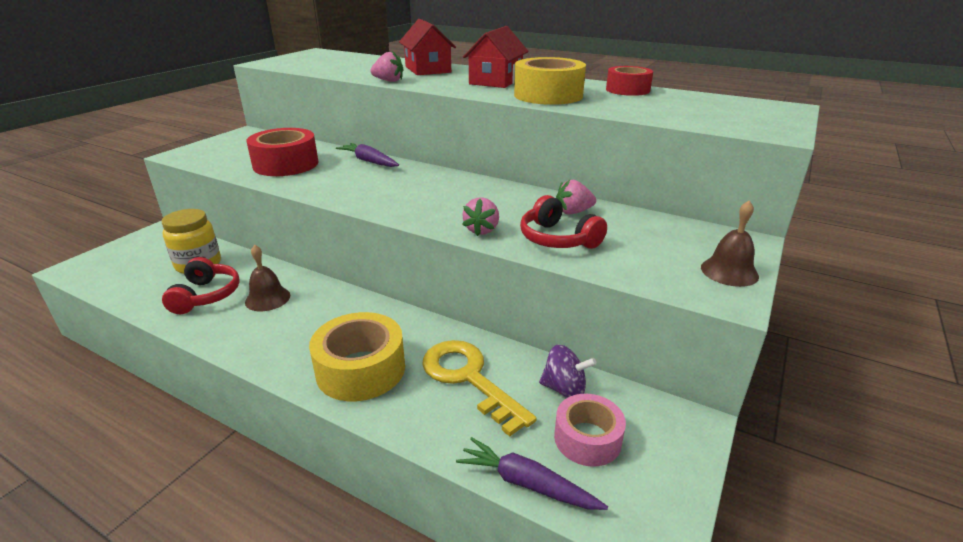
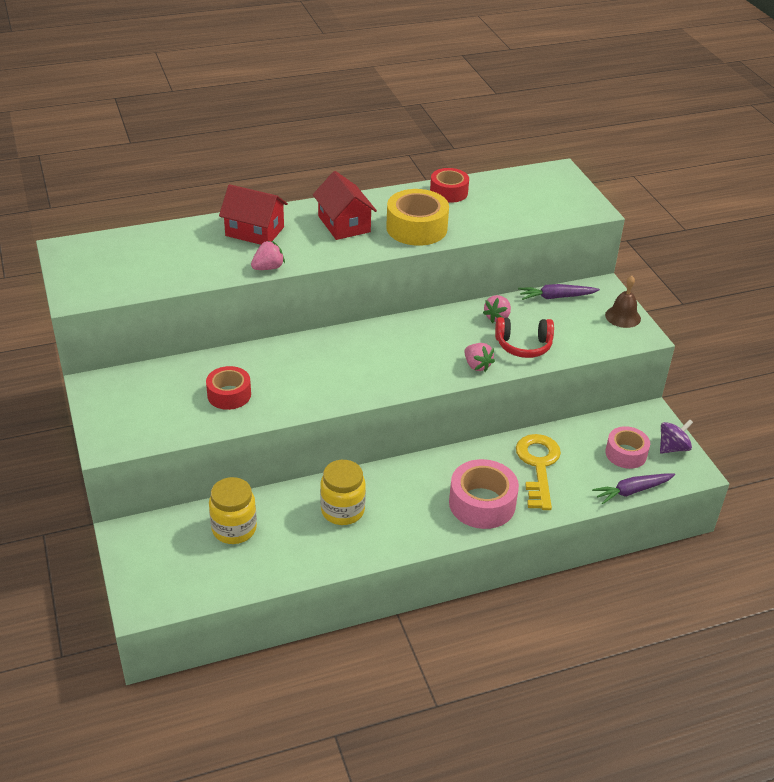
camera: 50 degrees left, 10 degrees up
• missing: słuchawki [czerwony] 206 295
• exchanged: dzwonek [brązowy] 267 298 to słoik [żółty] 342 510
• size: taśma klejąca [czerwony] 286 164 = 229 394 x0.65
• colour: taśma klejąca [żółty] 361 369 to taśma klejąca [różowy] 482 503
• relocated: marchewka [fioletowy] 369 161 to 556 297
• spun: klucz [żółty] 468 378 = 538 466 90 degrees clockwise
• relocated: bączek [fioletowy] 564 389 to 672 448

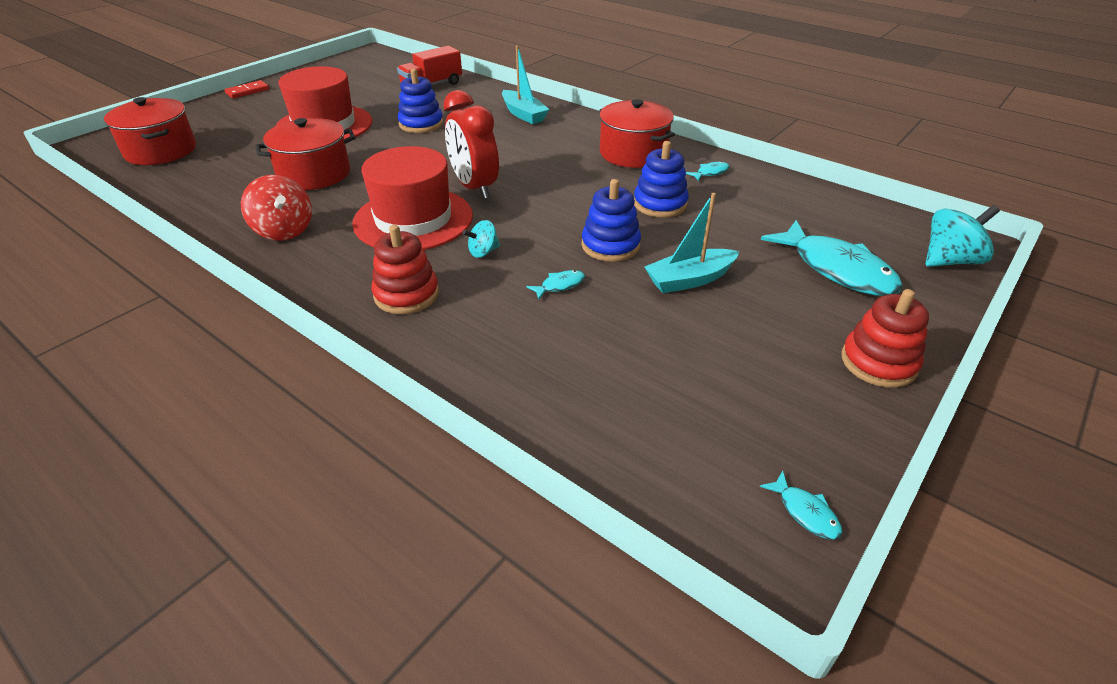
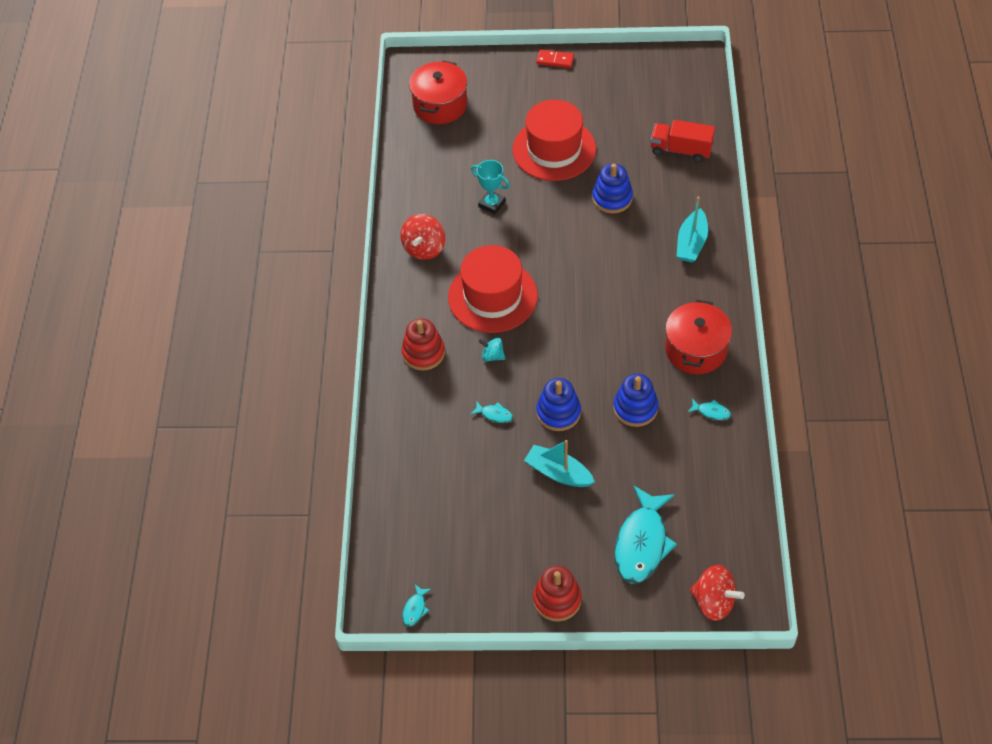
camera: 55 degrees right, 15 degrees up
• exchanged: garnek [czerwony] 314 174 to puchar [turkusowy] 491 204
• missing: budzik [czerwony] 474 187
• colour: bączek [turkusowy] 949 261 to bączek [czerwony] 713 602

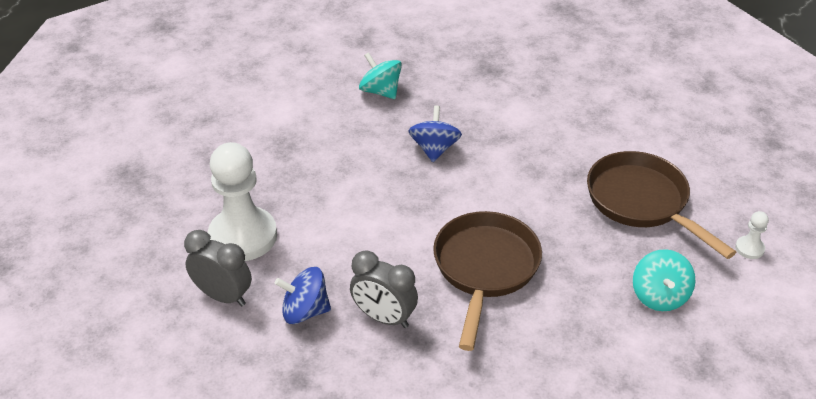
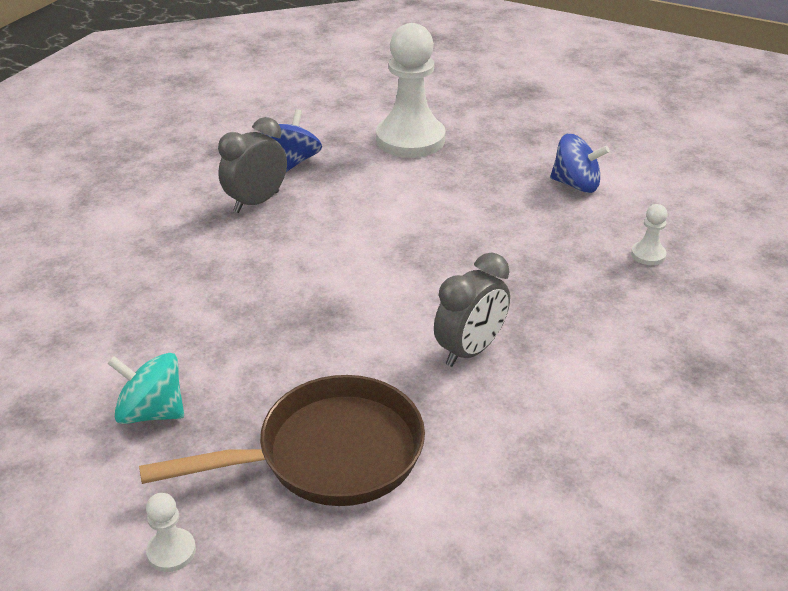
camera: 105 degrees right, 5 degrees down
• relocated: budzik [szary] 223 296 to 470 350
• exchanged: bączek [turkusowy] 380 91 to pionek [biały] 648 255
• relocated: bączek [niebieski] 434 149 to 576 184
• missing: patelnia [brązowy] 485 269

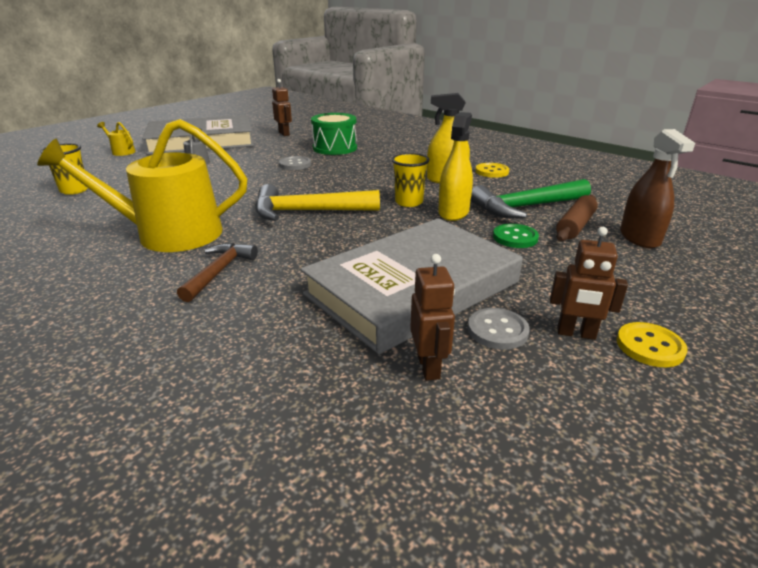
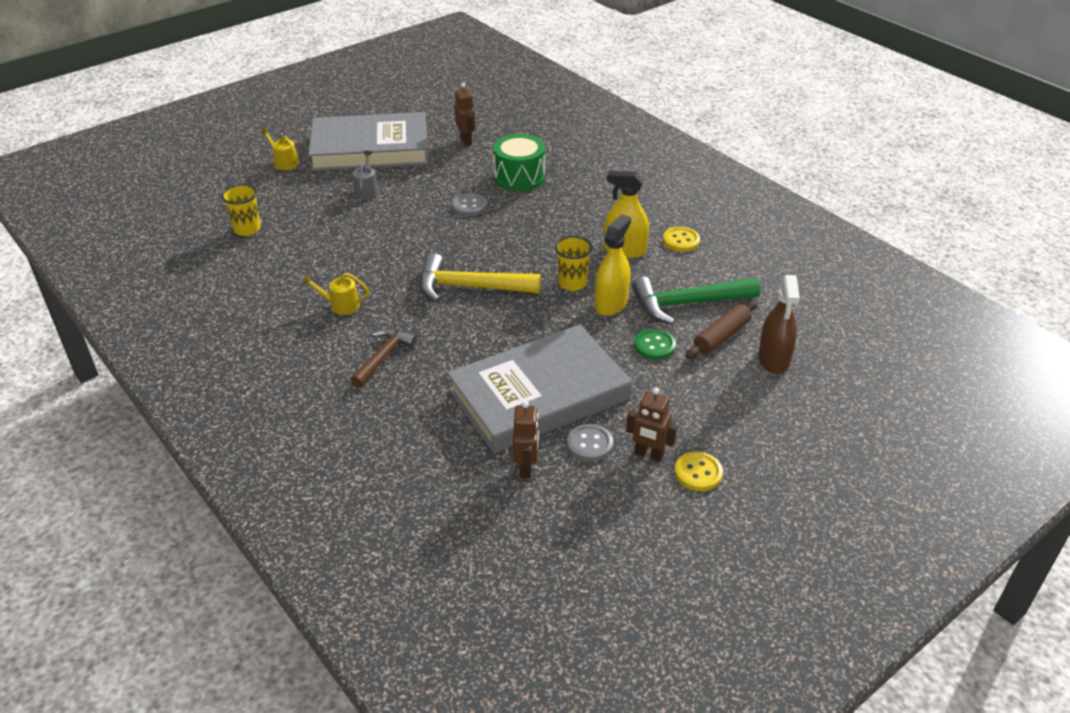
camera: 10 degrees right, 10 degrees up
• size: konewka [żółty] 169 234 = 341 305 x0.40

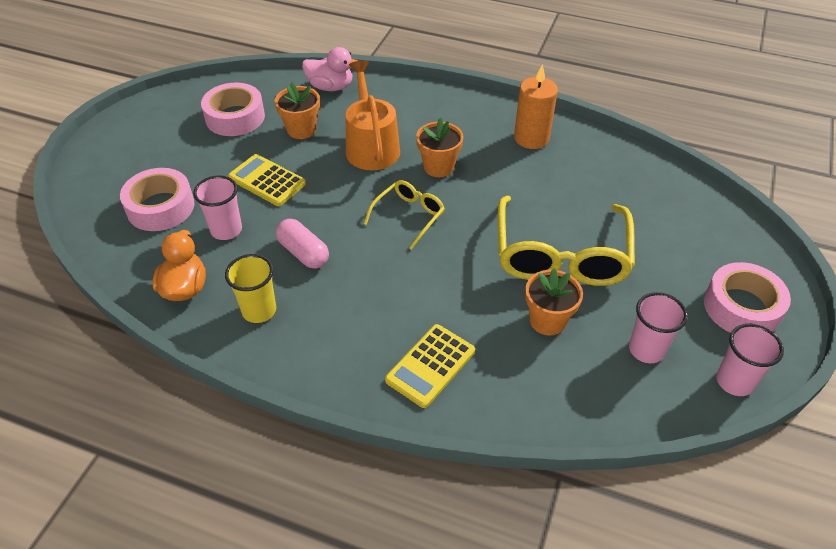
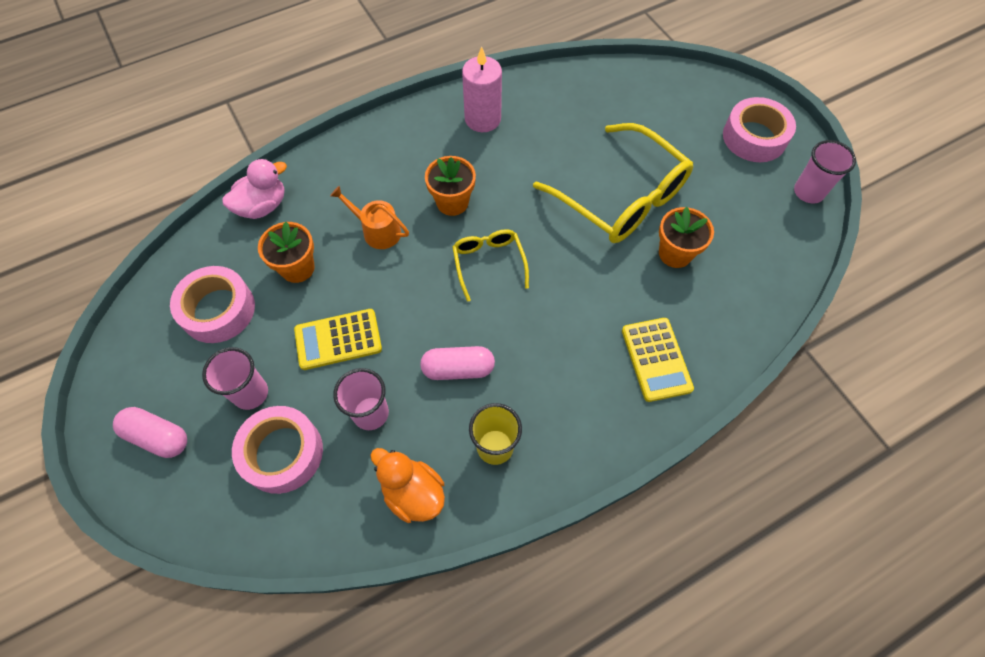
camera: 50 degrees left, 15 degrees up
• size: konewka [pomarańczowy] 371 146 = 377 231 x0.62
• colour: świeca [pomarańczowy] 531 138 to świeca [różowy] 482 119
• relocated: szklanka [różowy] 646 350 to 251 393
• appeared: kapsułka [różowy] 158 436

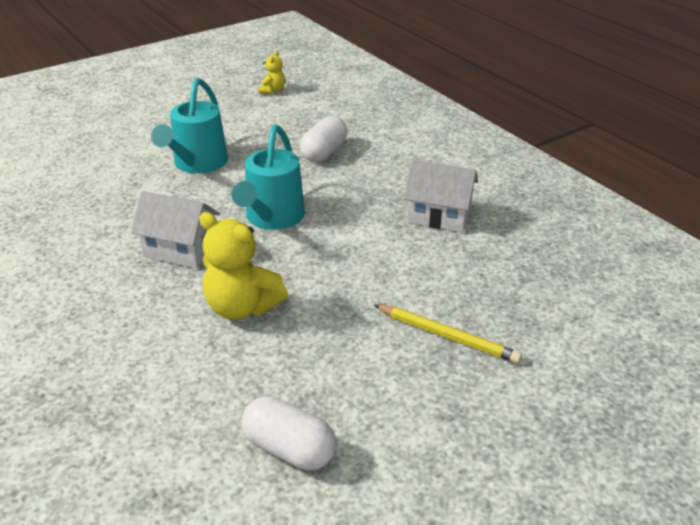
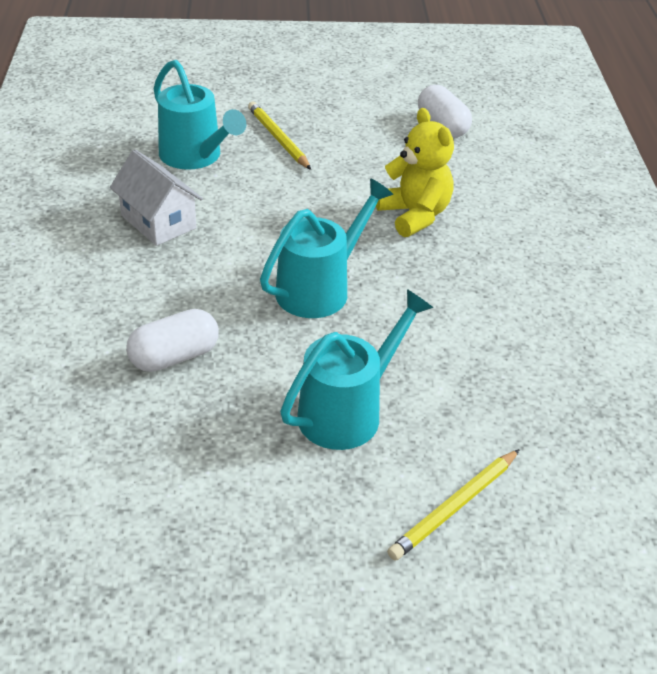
camera: 150 degrees left, 5 degrees up
• missing: domek [biały] 180 250
• missing: miś [żółty] 272 91
• appeared: konewka [turkusowy] 195 157
• appeared: ołówek [żółty] 454 507

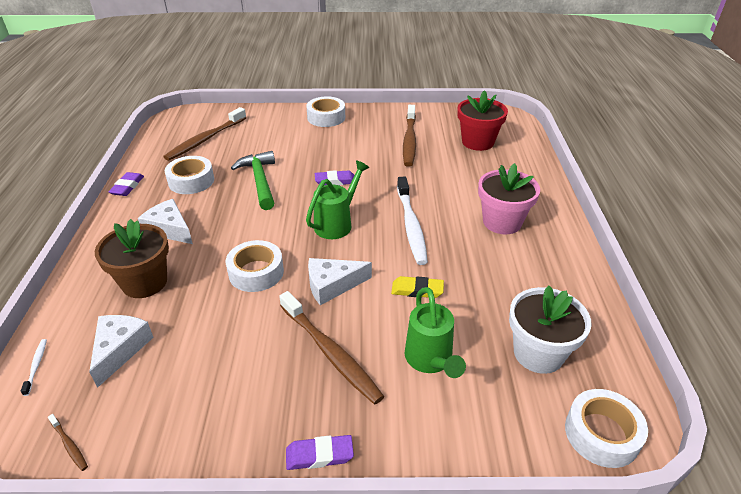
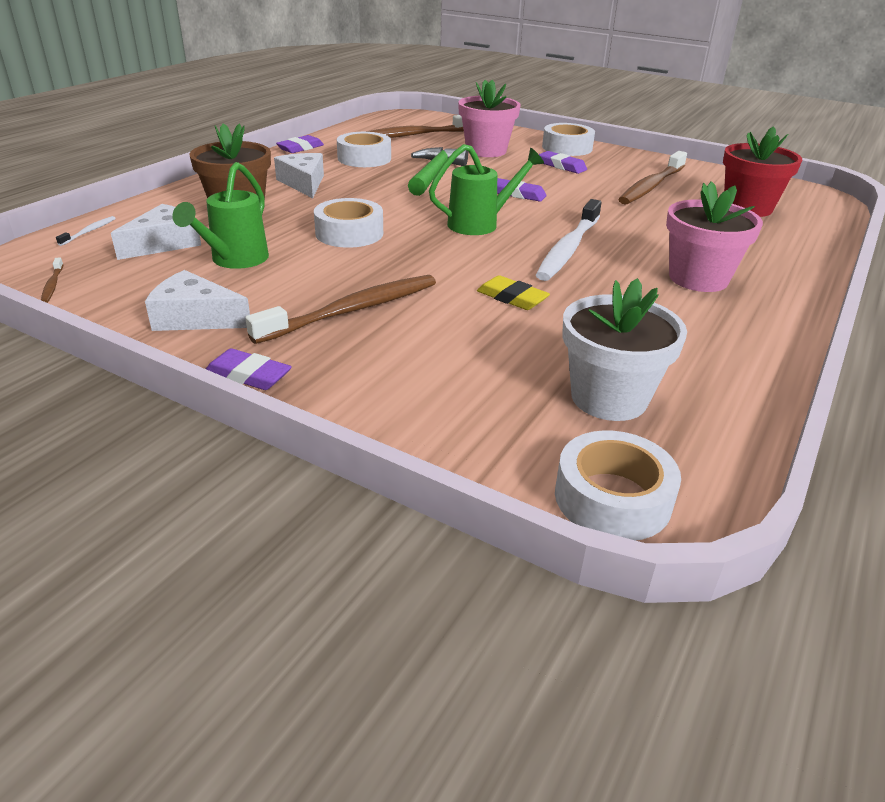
camera: 30 degrees right, 5 degrees down
• spun: szczoteczka do zębów [brązowy] 330 353 = 353 310 120 degrees counterclockwise
• relocated: ser [biały] 332 285 to 195 318
• relocated: konewka [zielony] 430 360 to 235 260
• appeared: doniczka [różowy] 486 151
• appeared: gumka do mazania [fioletowy] 562 166

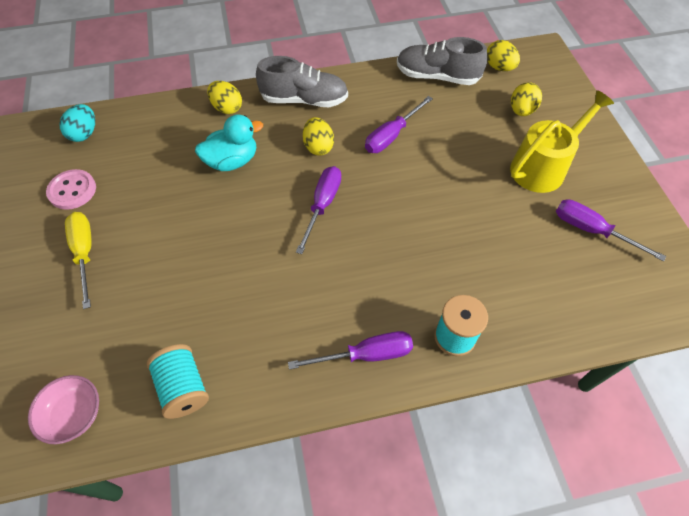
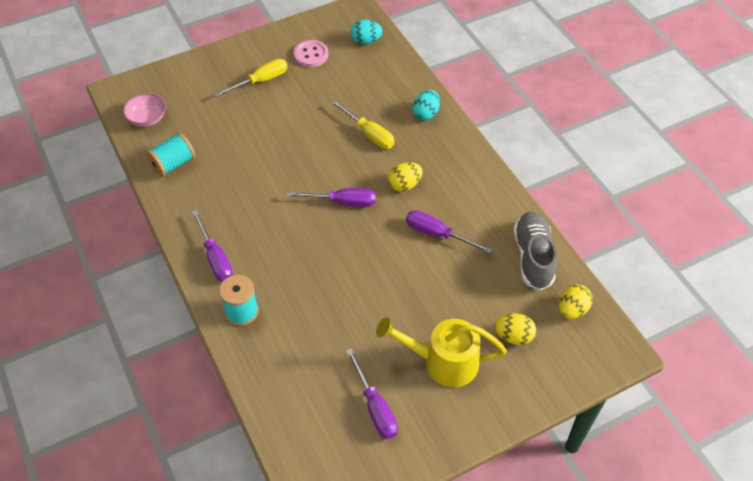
camera: 75 degrees right, 5 degrees down
• exchanged: kaczka [turkusowy] 232 161 to śrubokręt [żółty] 369 134
• colour: jajko [żółty] 227 108 to jajko [turkusowy] 426 114
• missing: but [szary] 304 100
• spun: konewka [żółty] 543 166 = 442 361 150 degrees clockwise
• spun: śrubokręt [fioletowy] 591 230 = 375 407 135 degrees clockwise

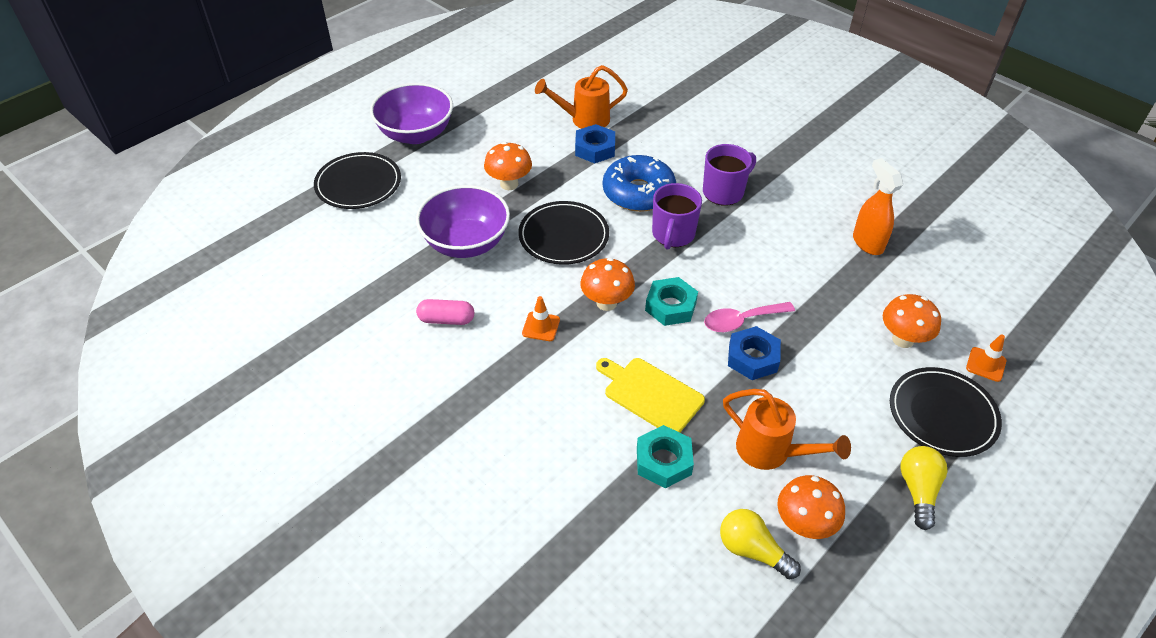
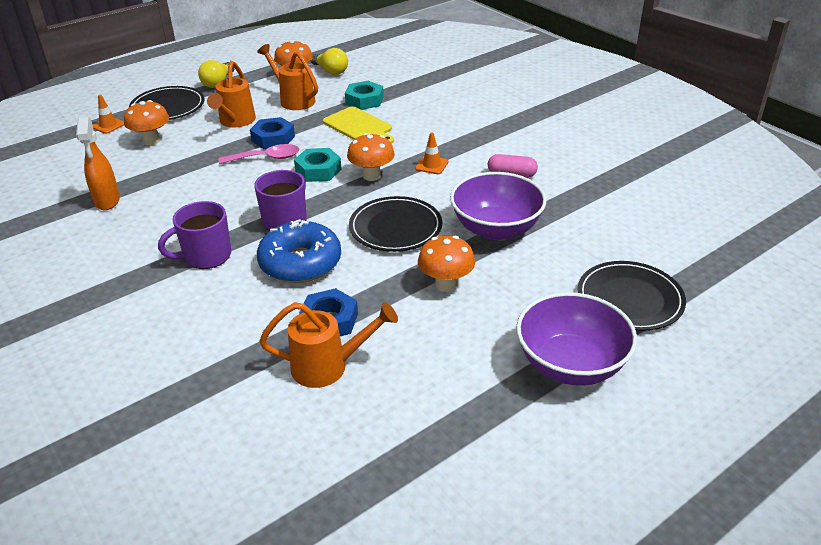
camera: 170 degrees left, 10 degrees down
• appeared: konewka [pomarańczowy] 235 122

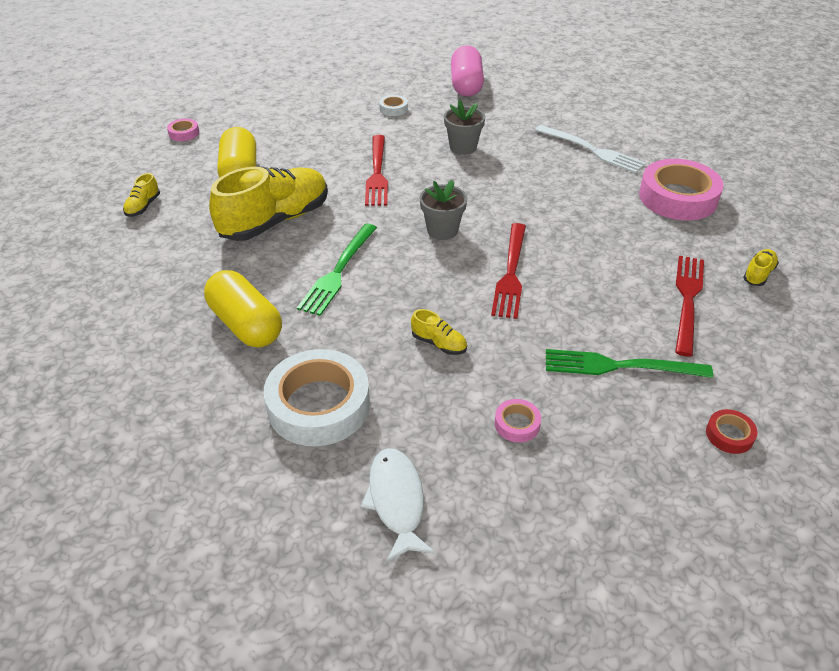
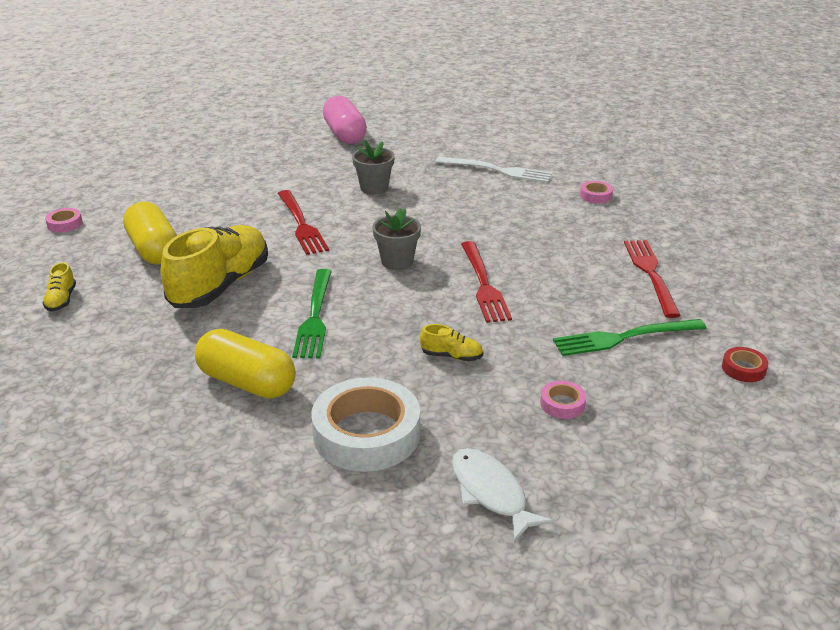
camera: 20 degrees left, 10 degrees down
• missing: taśma klejąca [biały] 393 109
• size: taśma klejąca [różowy] 678 197 = 596 195 x0.43
• missing: but [żółty] 758 274

